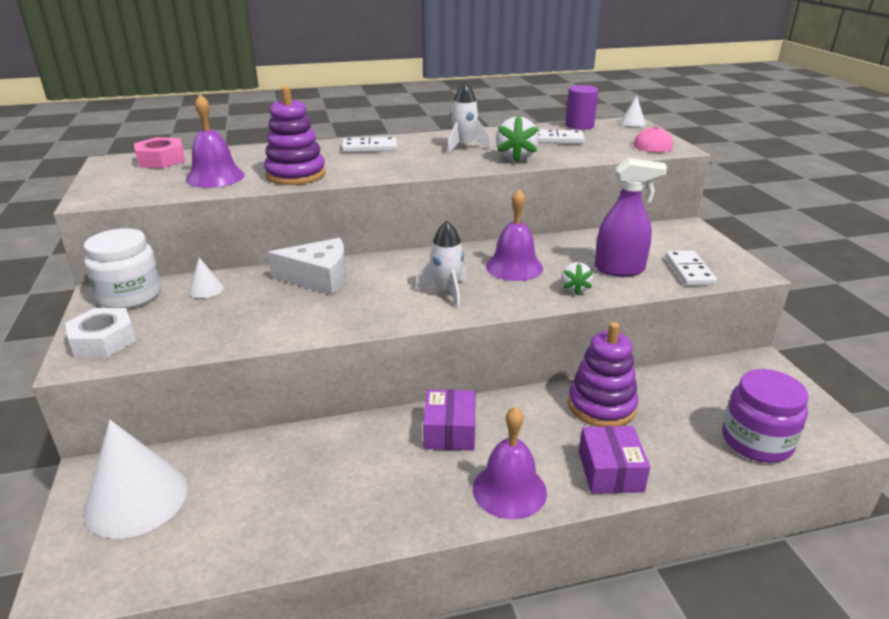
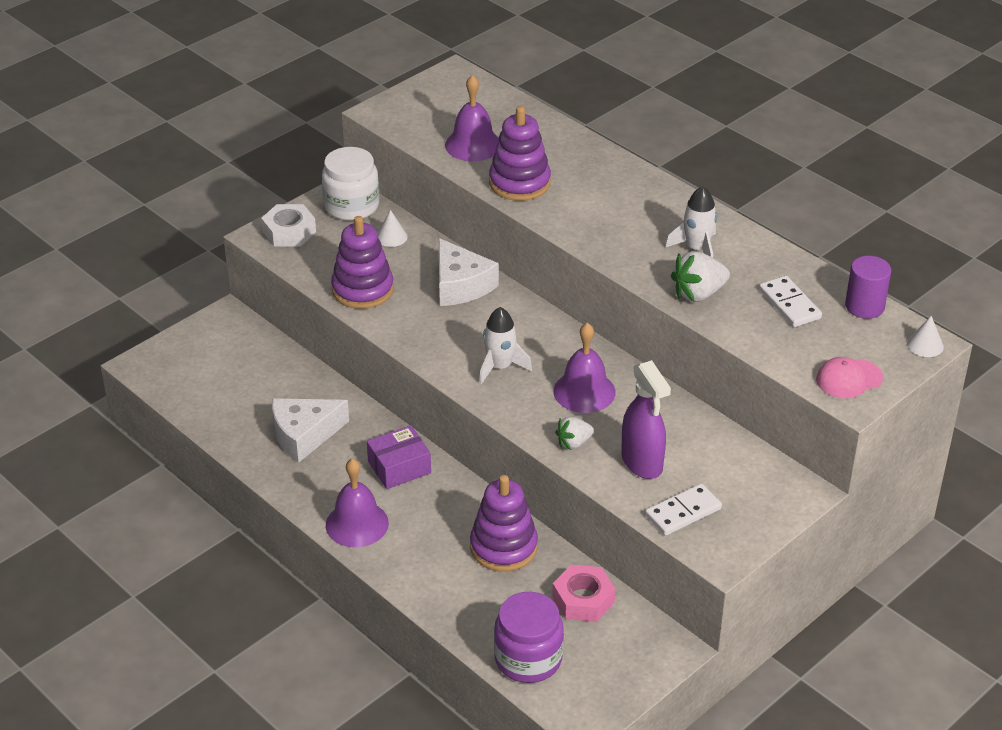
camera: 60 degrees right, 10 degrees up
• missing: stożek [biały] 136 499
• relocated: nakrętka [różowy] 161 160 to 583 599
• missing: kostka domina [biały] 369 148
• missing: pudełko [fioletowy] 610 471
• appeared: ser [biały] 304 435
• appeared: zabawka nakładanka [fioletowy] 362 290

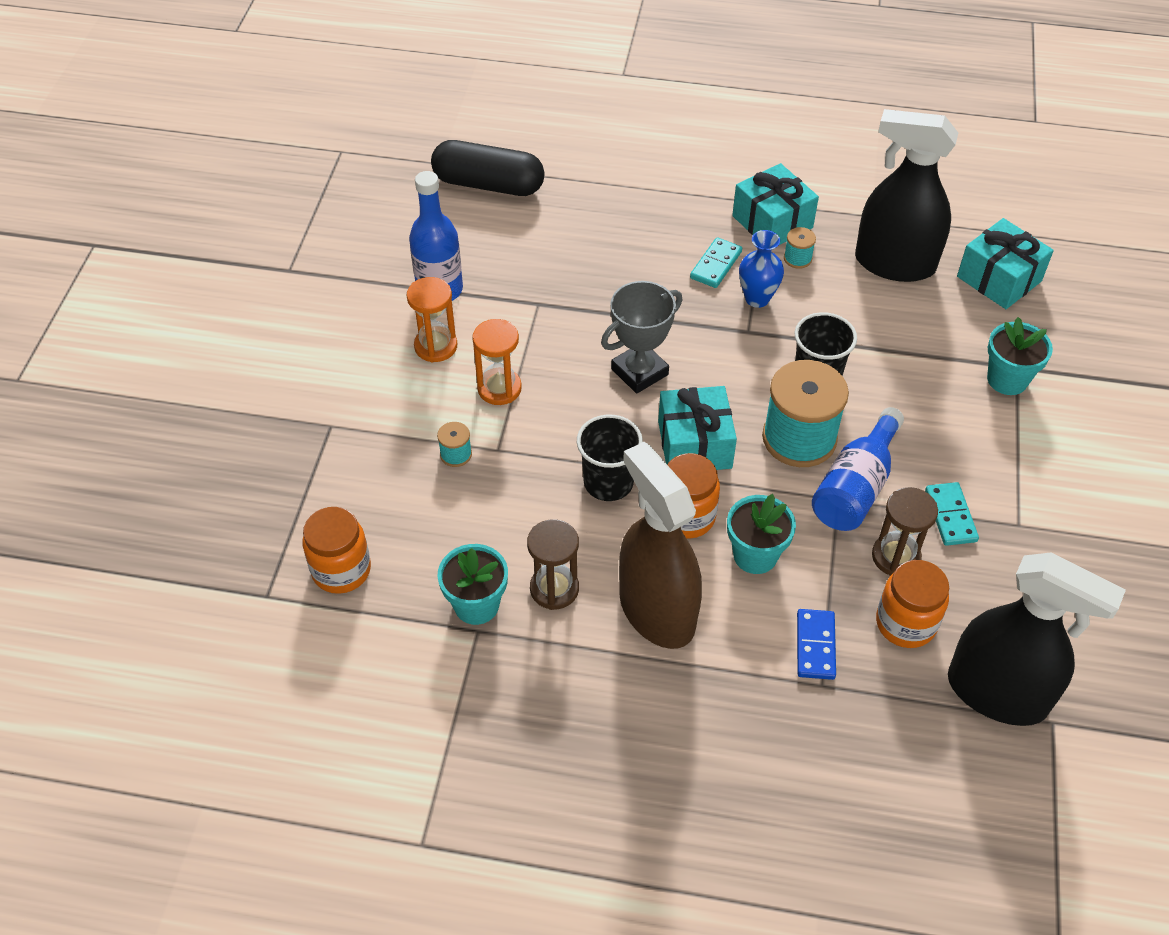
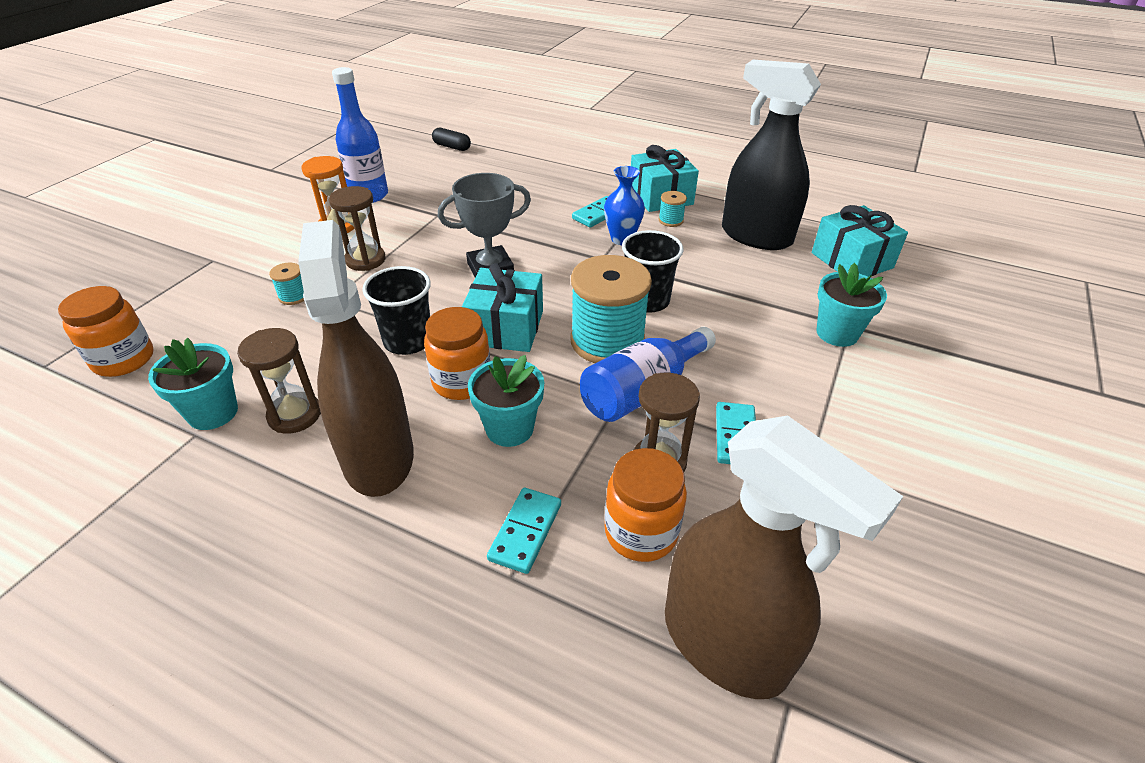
camera: 15 degrees right, 10 degrees down
• size: kapsułka [czarny] 488 184 = 452 147 x0.49
• colour: klepsydra [pomarańczowy] 499 388 to klepsydra [brązowy] 365 260
• colour: kostka domina [niebieski] 815 646 to kostka domina [turkusowy] 525 532
• colour: spryskiwacz [czarny] 997 693 to spryskiwacz [brązowy] 724 644

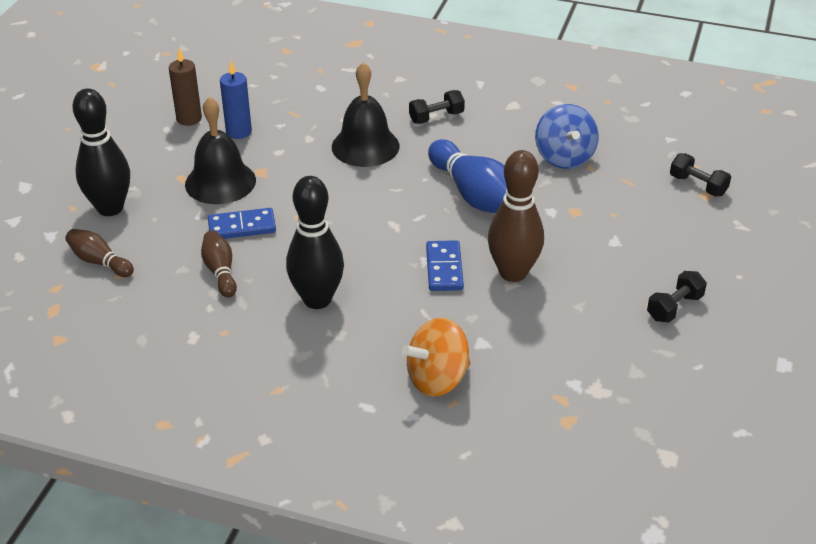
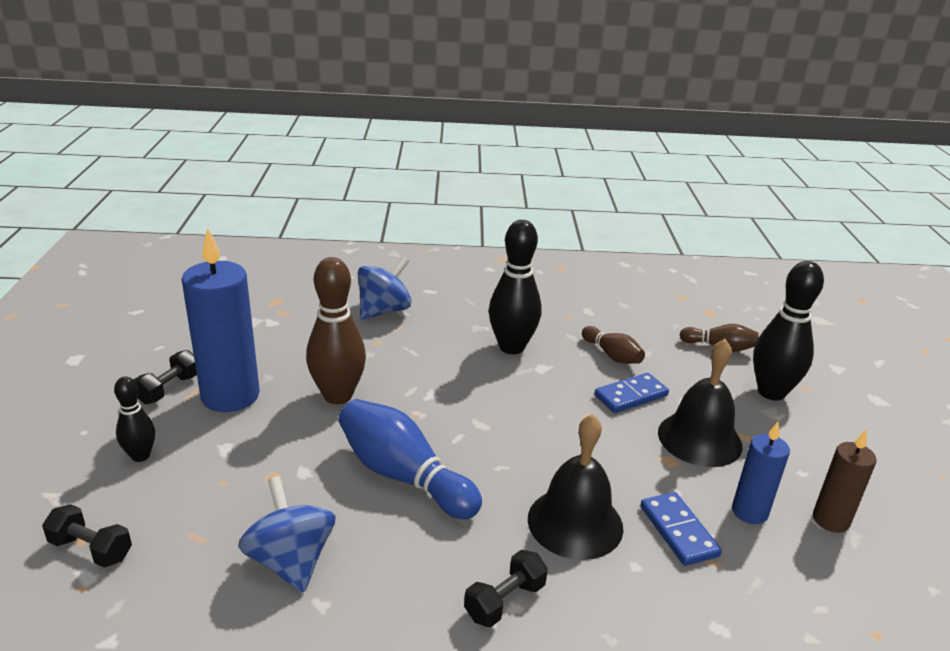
camera: 160 degrees right, 10 degrees down
• colour: bączek [pomarańczowy] 437 379 to bączek [niebieski] 384 311
• relocated: kostka domina [niebieski] 444 268 to 678 531
• appeared: kręgiel [czarny] 140 456
• appeared: świeca [niebieski] 230 396

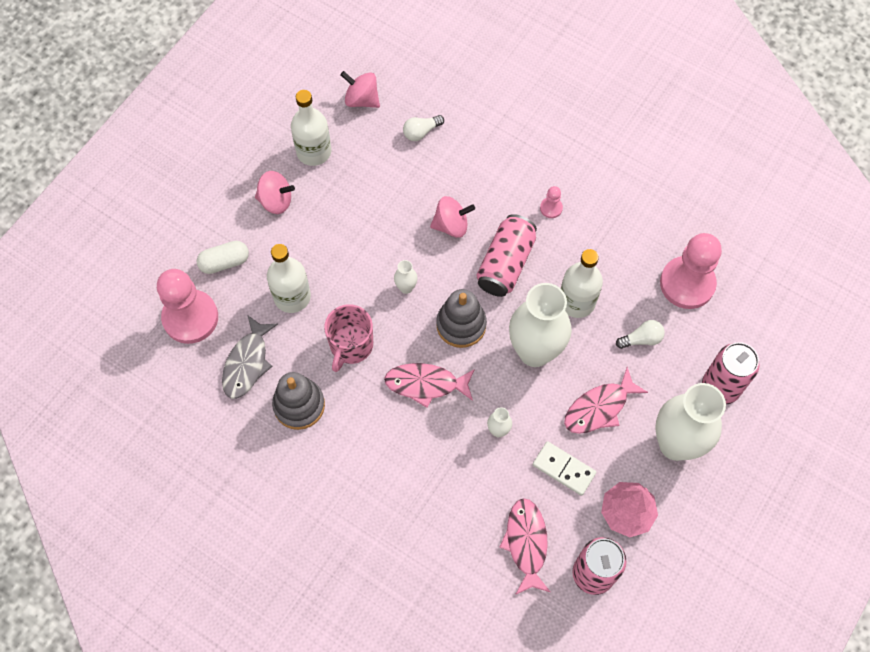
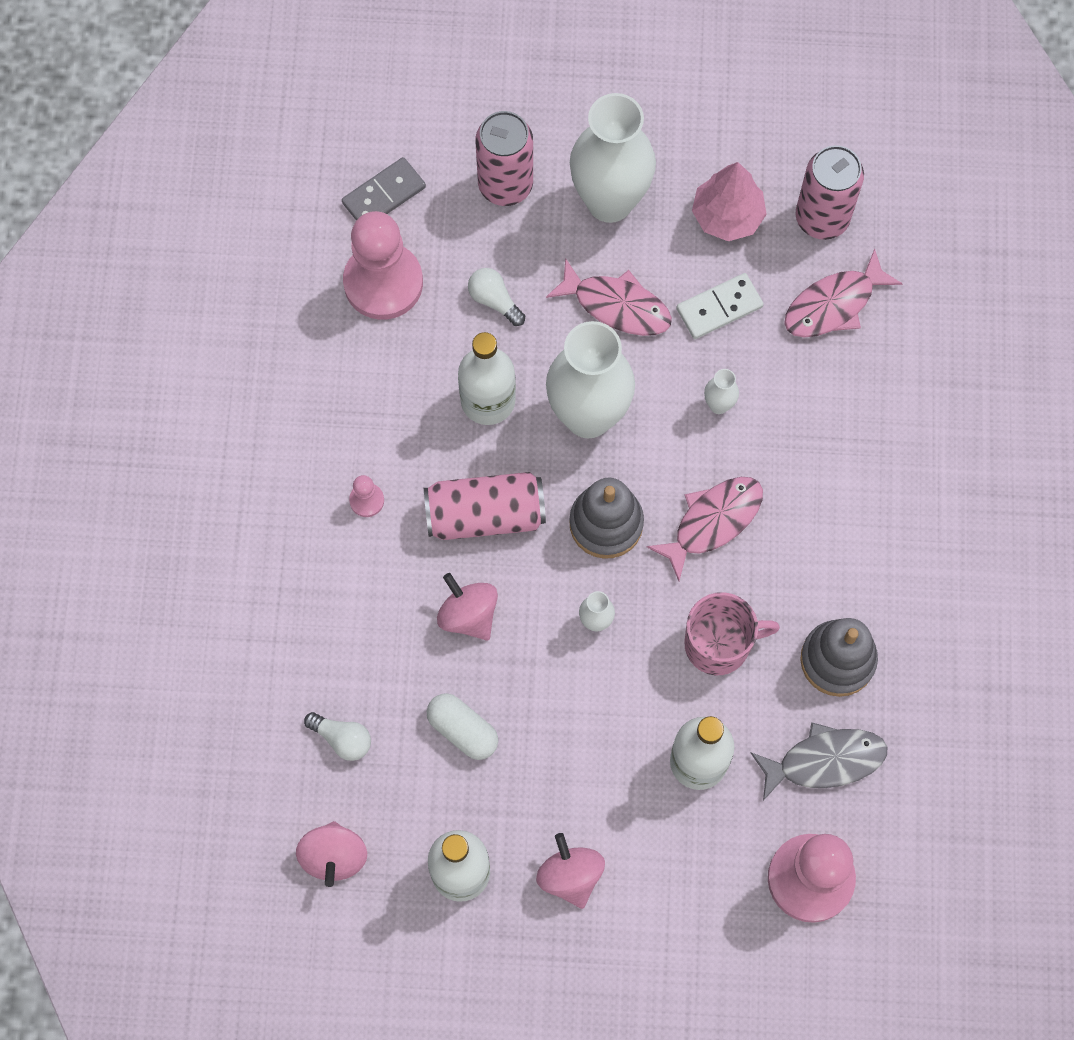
camera: 120 degrees left, 5 degrees up
• relocated: kapsułka [biały] 224 262 to 463 730
• spun: ryba [różowy] 426 384 = 712 522 105 degrees counterclockwise
• spun: kostka domina [biały] 563 469 = 719 308 60 degrees clockwise
• appeared: kostka domina [szary] 384 195

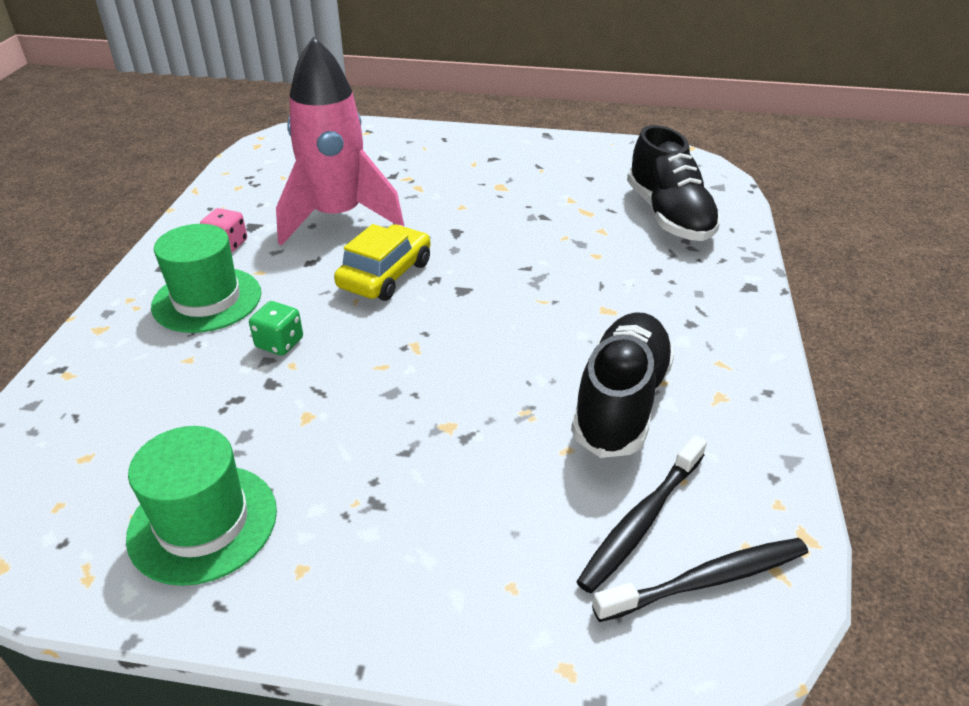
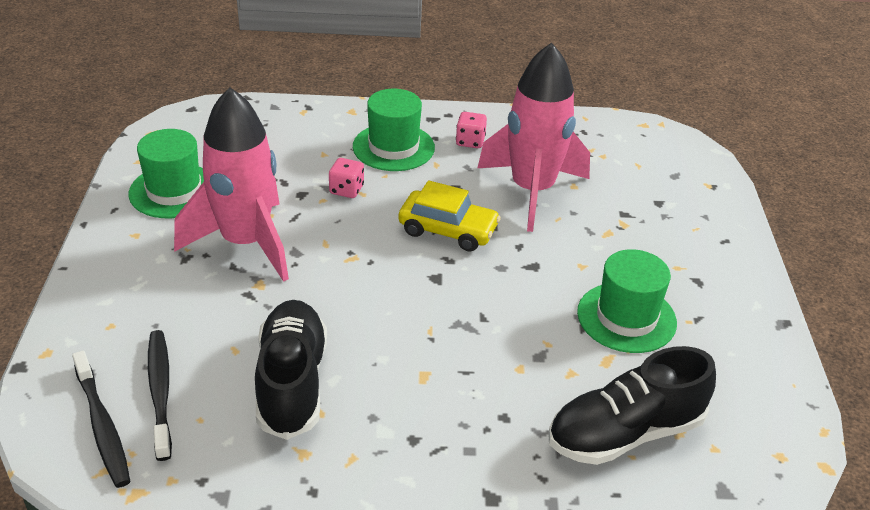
camera: 80 degrees right, 0 degrees up
• colour: kostka do gry [zielony] 279 343 to kostka do gry [różowy] 346 190
• spun: but [czarny] 621 402 = 292 383 105 degrees counterclockwise
• spun: szczoteczka do zębów [czarny] 641 521 = 160 391 45 degrees clockwise
• appeared: rakieta [różowy] 246 243
• appeared: kapelusz [zielony] 626 317

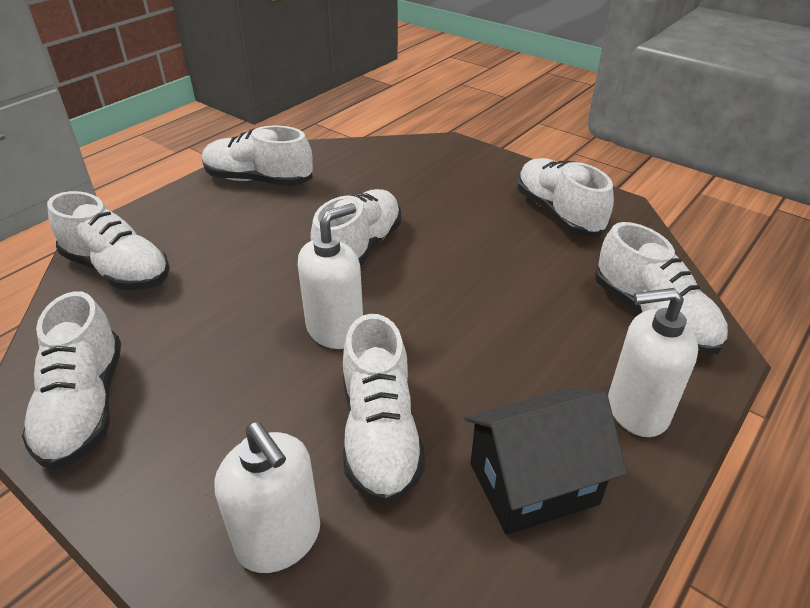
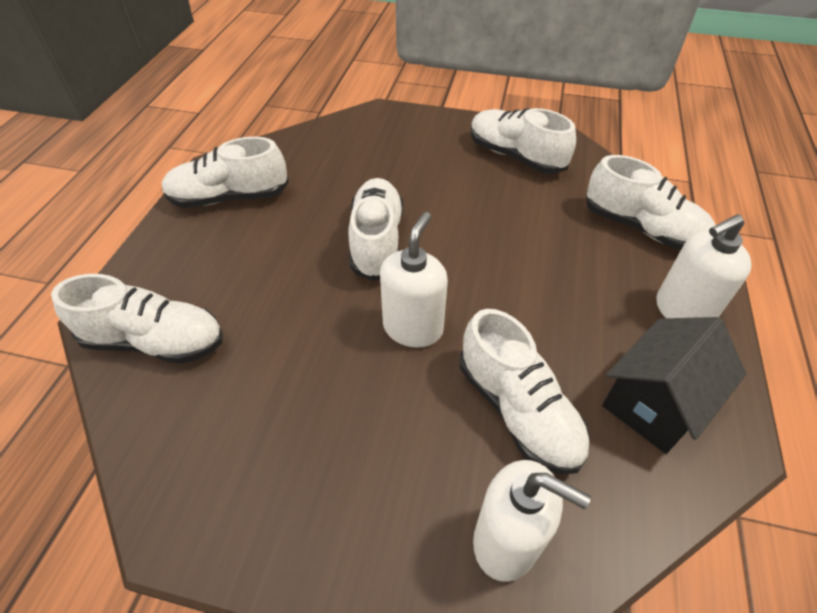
camera: 25 degrees left, 10 degrees up
• missing: but [biały] 84 406

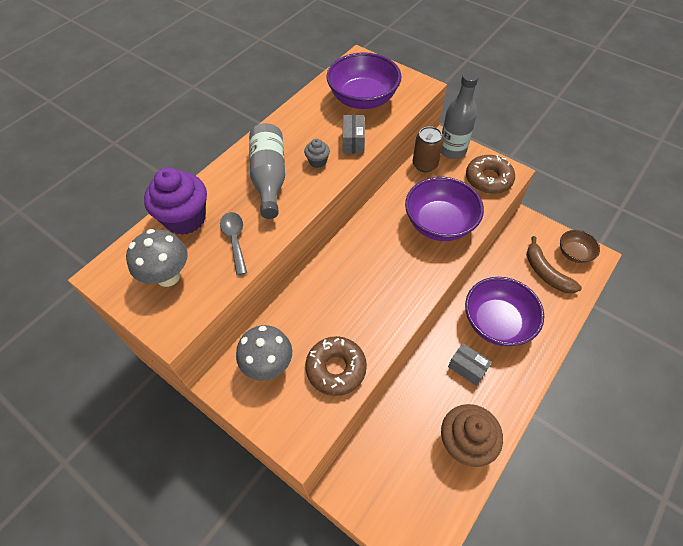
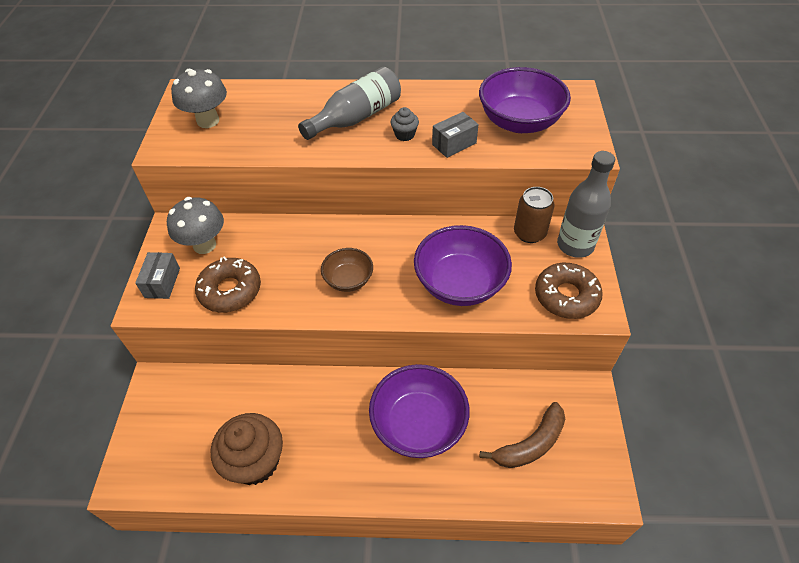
camera: 55 degrees right, 5 degrees down
• missing: muffinka [fioletowy] 185 218
• missing: łyżka [szary] 235 240
• relocated: pudełko [szary] 467 368 to 162 283
• spun: banan [brązowy] 546 272 = 530 444 150 degrees counterclockwise
• relocated: miska [brązowy] 574 253 to 348 280

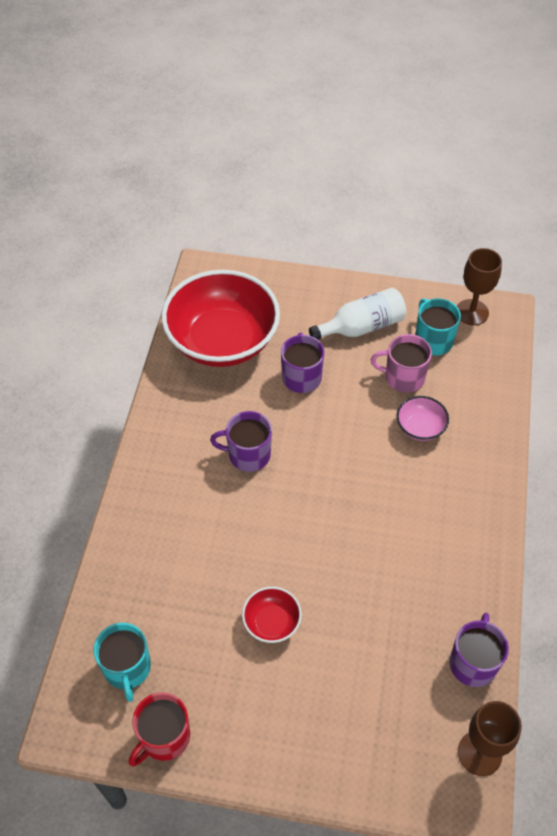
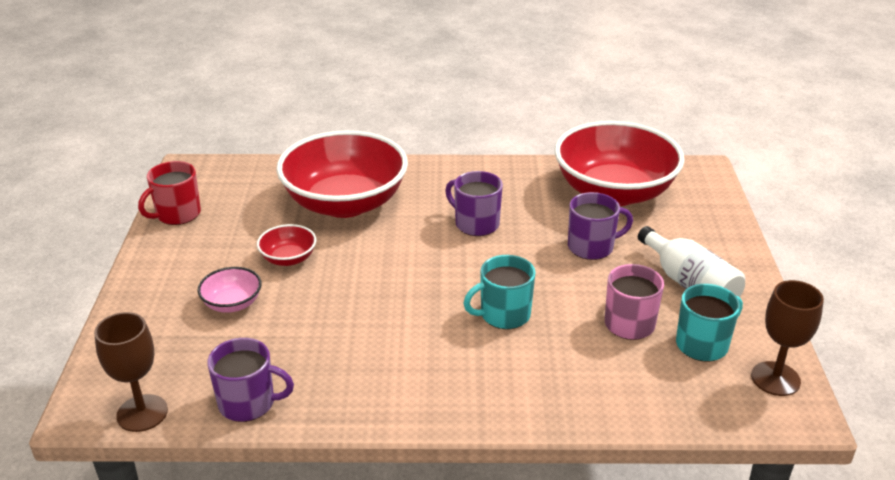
camera: 80 degrees right, 20 degrees down
• relocated: kubek [turkusowy] 127 668 to 504 315
• spun: kubek [czerwony] 164 737 = 177 214 75 degrees counterclockwise
• spun: kubek [fioletowy] 248 455 = 476 224 45 degrees counterclockwise
• relocated: miska [różowy] 420 427 to 232 304
• appeared: miska [czerwony] 345 203

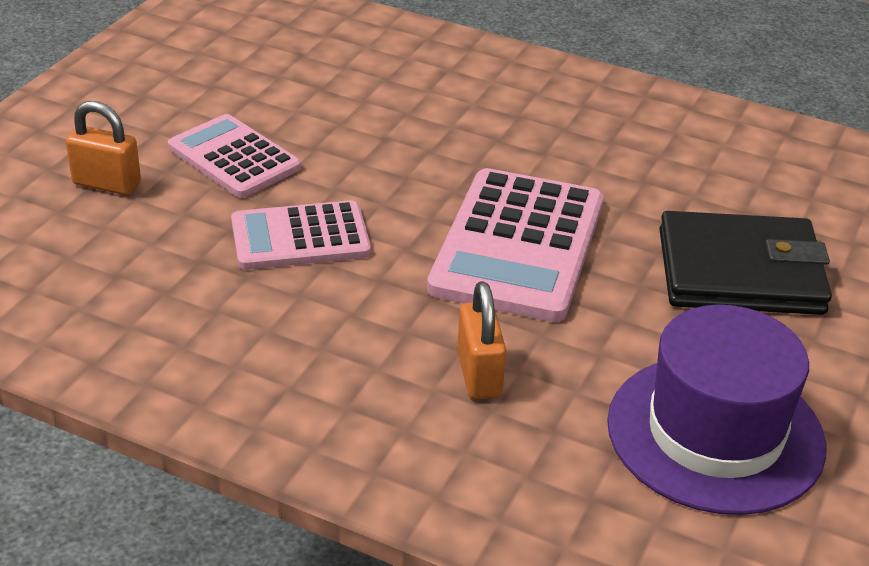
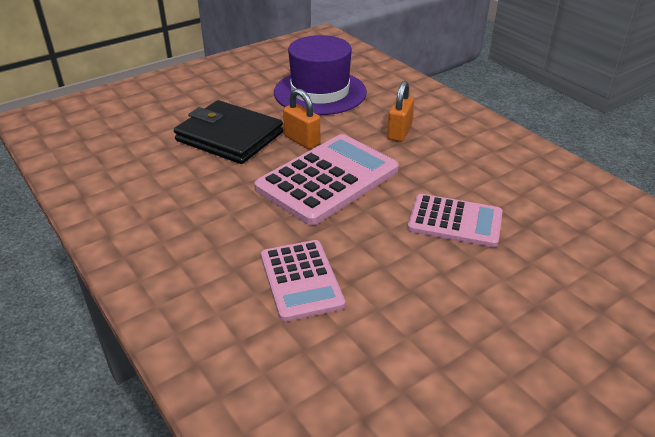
camera: 150 degrees left, 0 degrees up
• relocated: kłódka [pomarańczowy] 107 184 to 302 140
• relocated: kalkulator [różowy] 234 158 to 301 280

